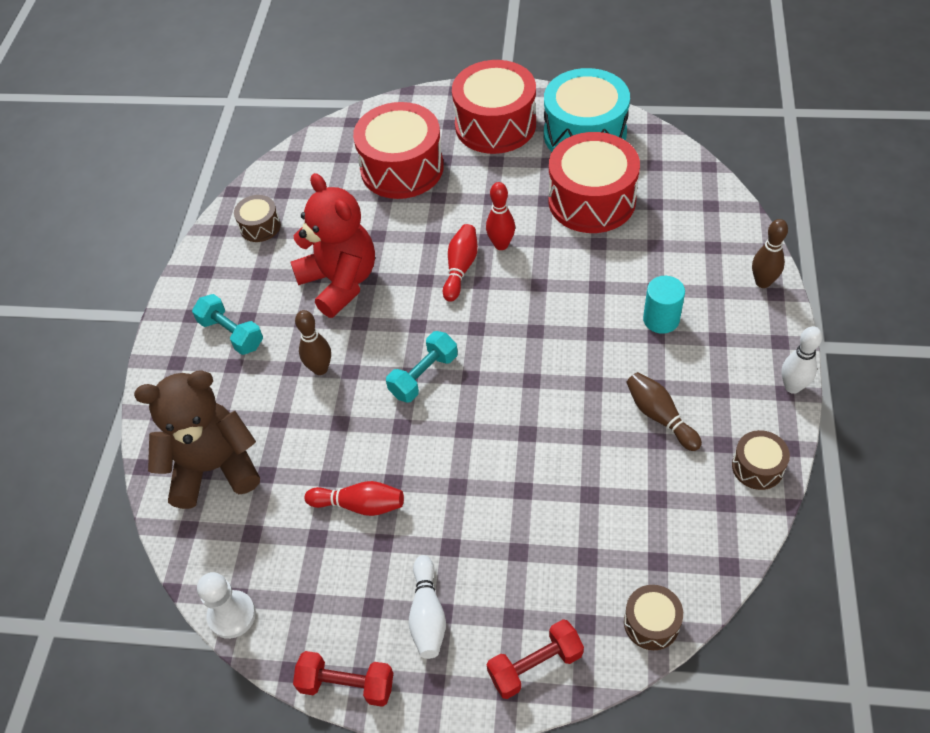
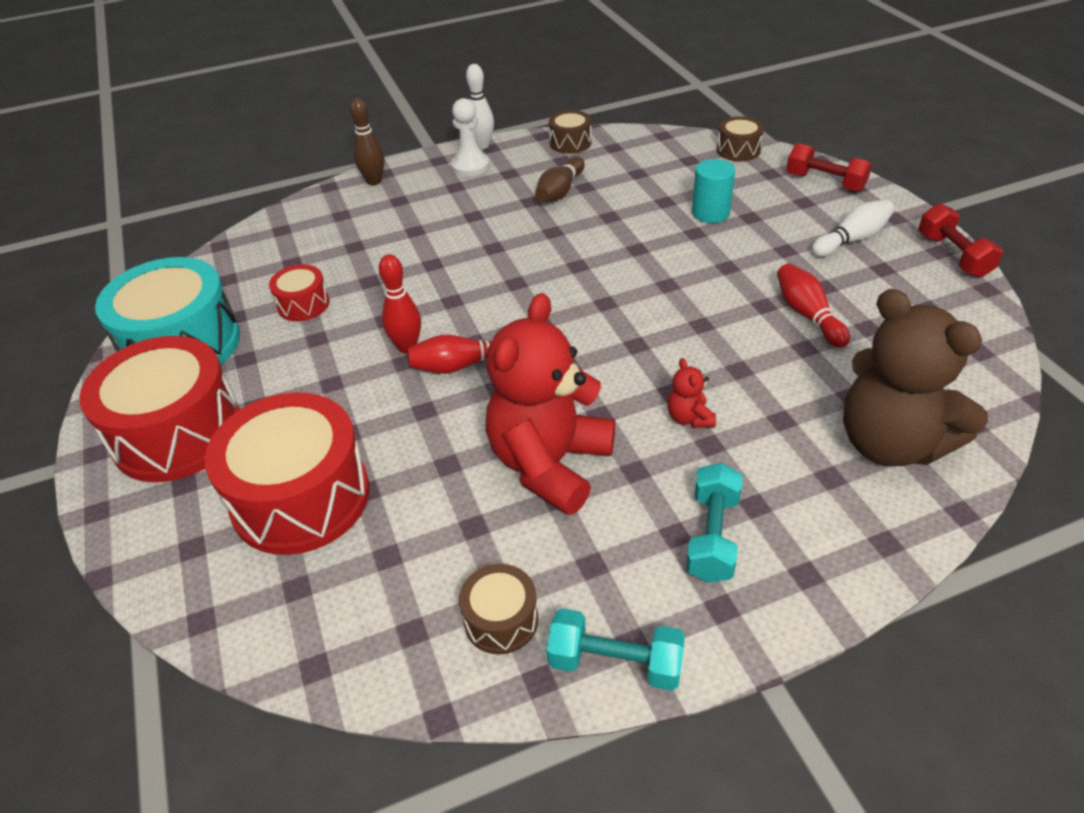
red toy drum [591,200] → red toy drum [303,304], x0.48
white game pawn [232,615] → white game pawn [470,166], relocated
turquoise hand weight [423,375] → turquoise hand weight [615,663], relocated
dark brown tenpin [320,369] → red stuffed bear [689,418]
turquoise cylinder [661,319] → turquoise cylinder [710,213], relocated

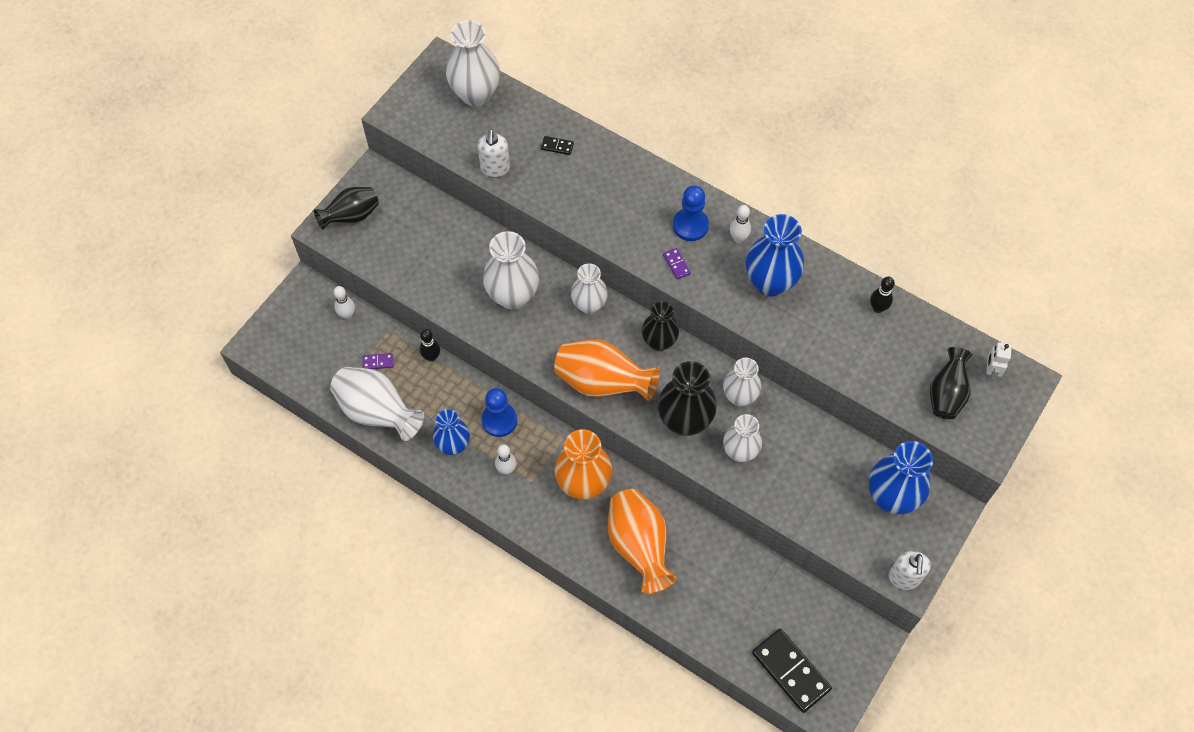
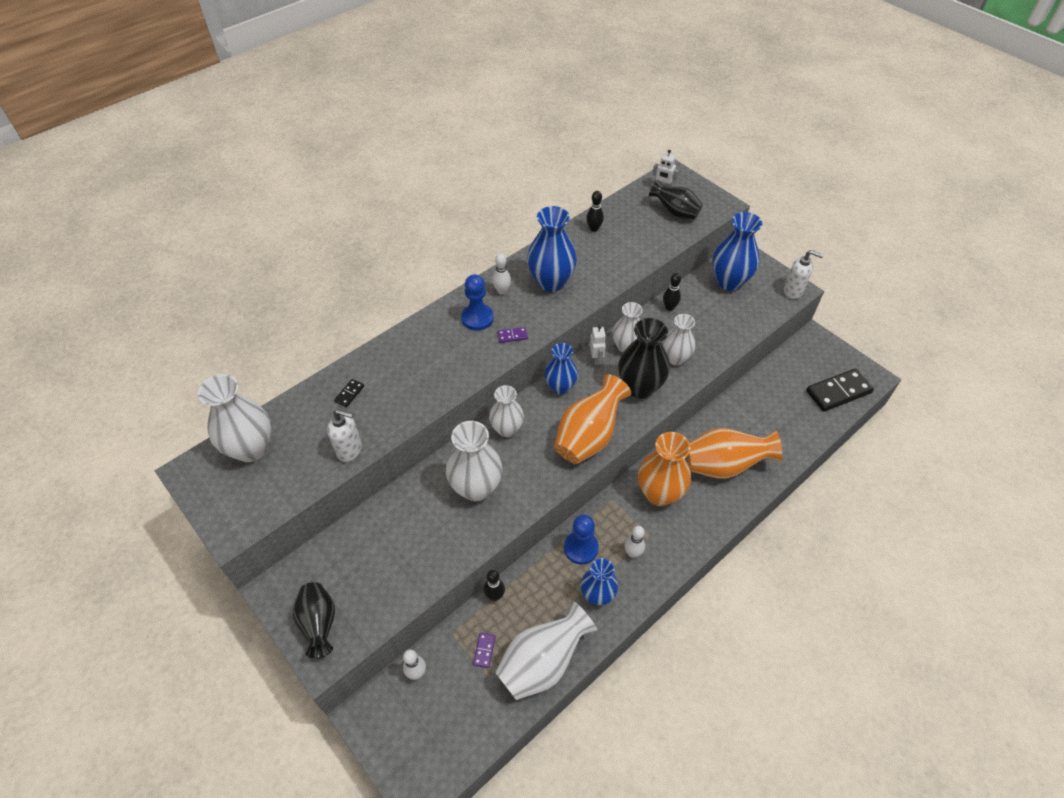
black tall vase [659,342] → blue tall vase [560,387]
- → white robot [596,359]
- → black tenpin [669,307]

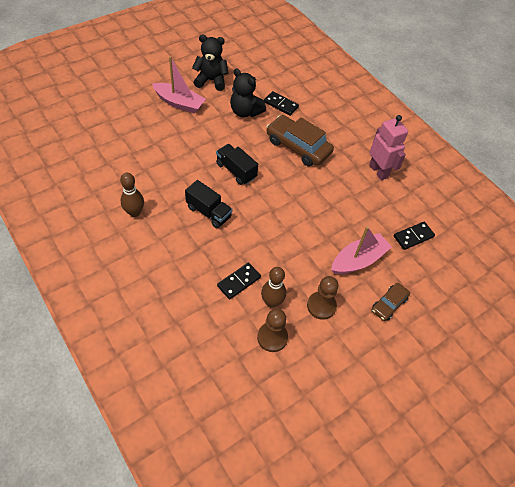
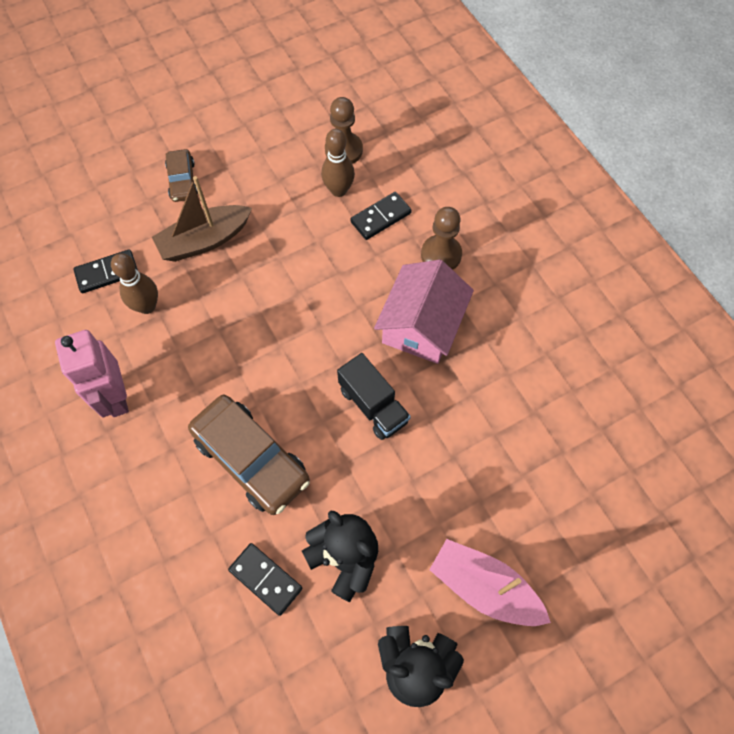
dark brown tenpin [134,212] → dark brown tenpin [147,306], relocated
pink boat [358,260] → dark brown boat [205,240]
dark brown car [389,304] → dark brown car [182,181], 120 degrees clockwise
black truck [209,212] → pink toy house [422,325]
dark brown game pawn [321,306] → dark brown game pawn [441,254], relocated

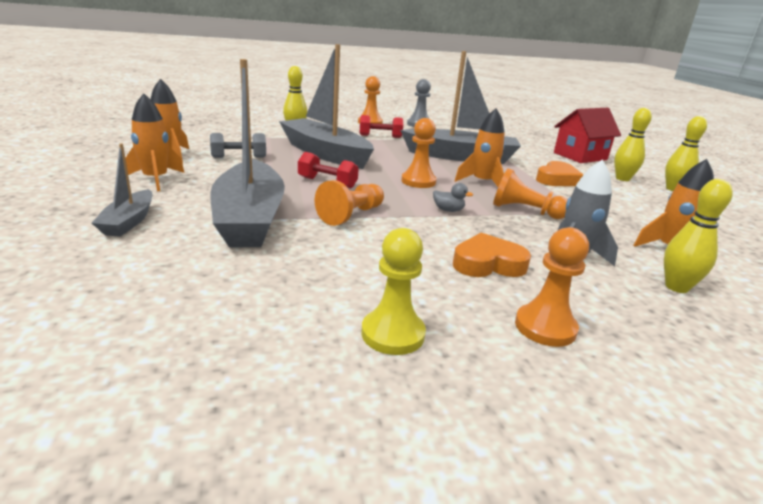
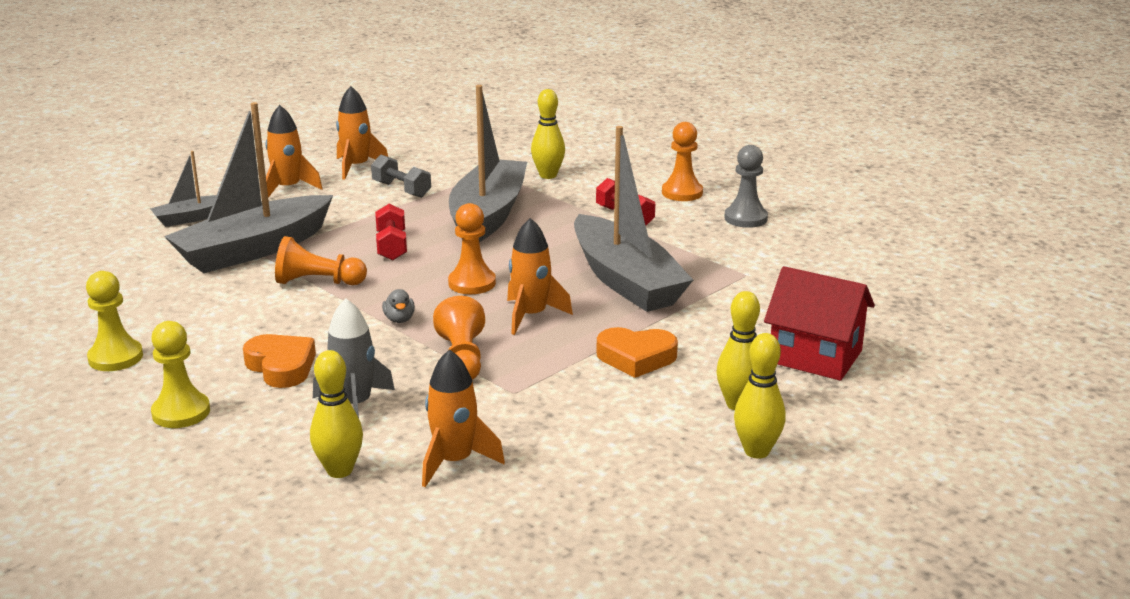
orange game pawn [545,327] → golden game pawn [181,412]

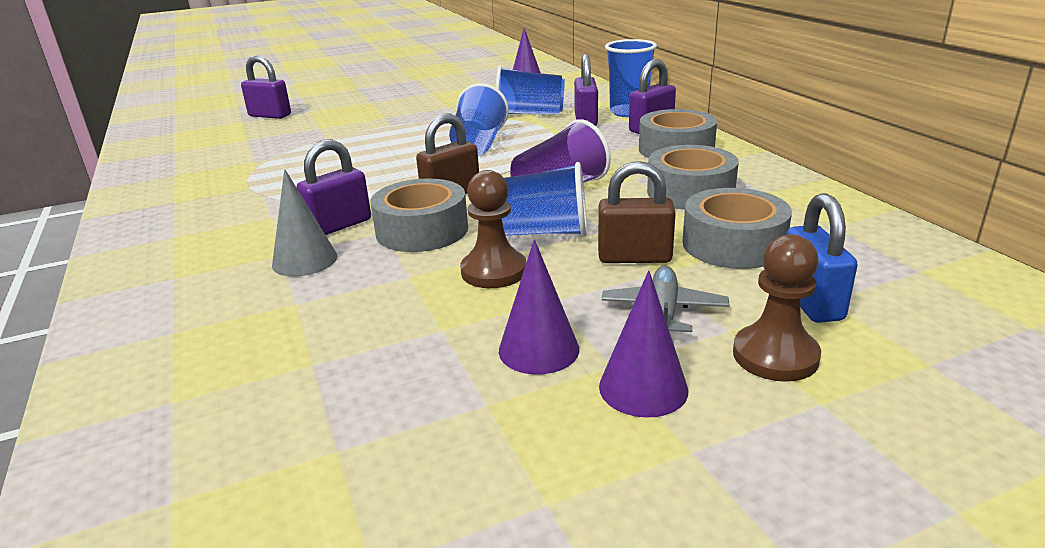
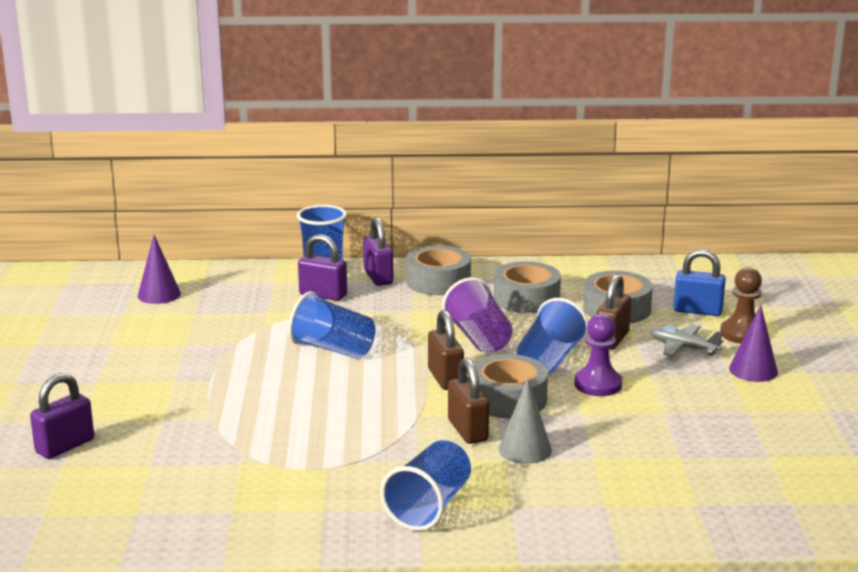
blue tumbler [529,114] → blue tumbler [429,507], relocated
violet padlock [339,225] → dark brown padlock [467,430]
dark brown game pawn [494,271] → violet game pawn [598,384]
violet solid cone [538,349] → -

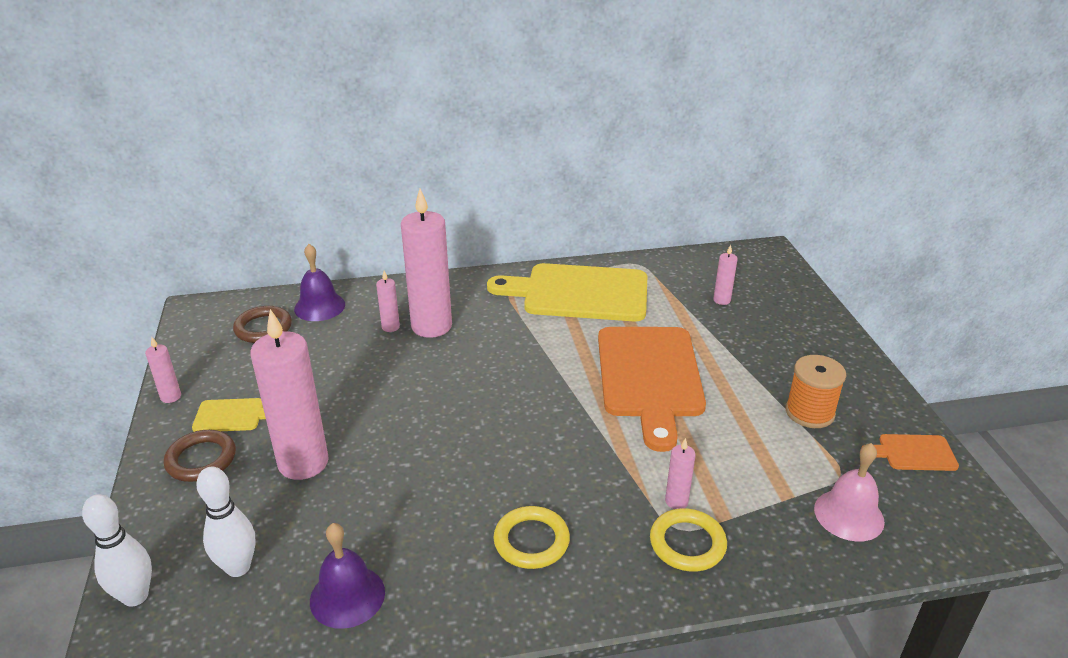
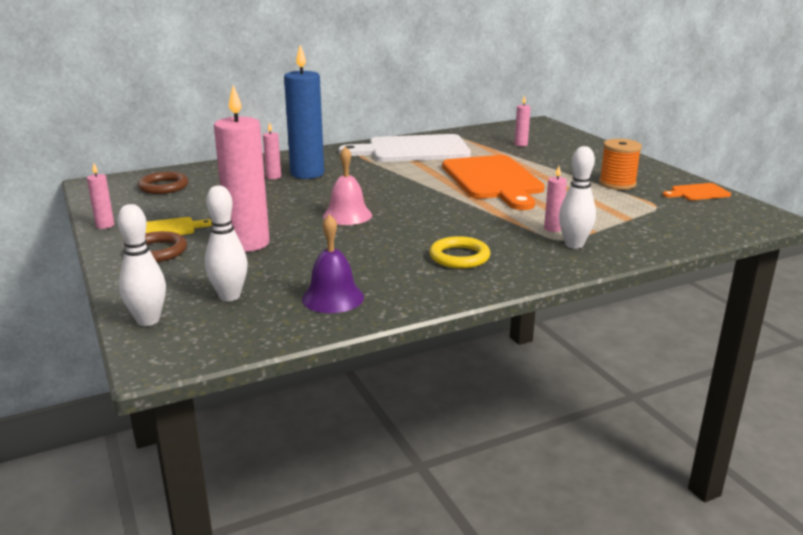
pink pillar candle [431,326] → blue pillar candle [307,174]
pink school bell [849,515] → pink school bell [347,215], relocated
golden bread board [579,293] → white bread board [413,150]
golden hoop [687,543] → white tenpin [574,245]
violet school bell [319,306] → -

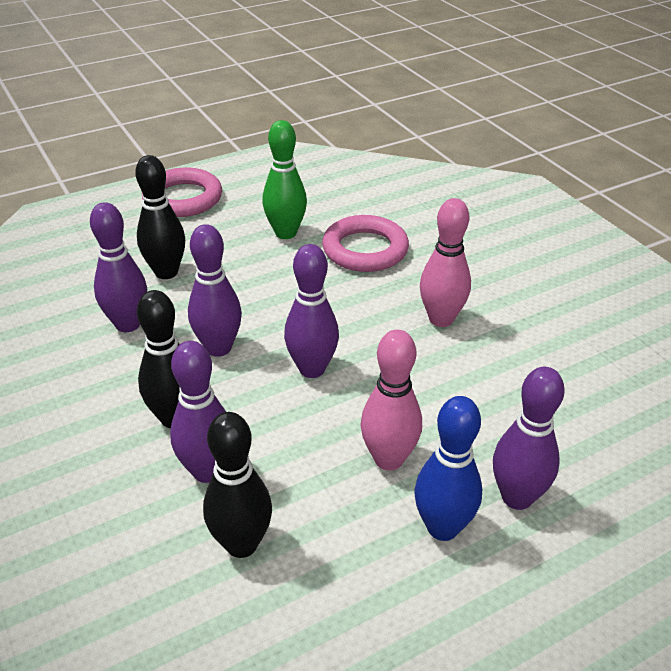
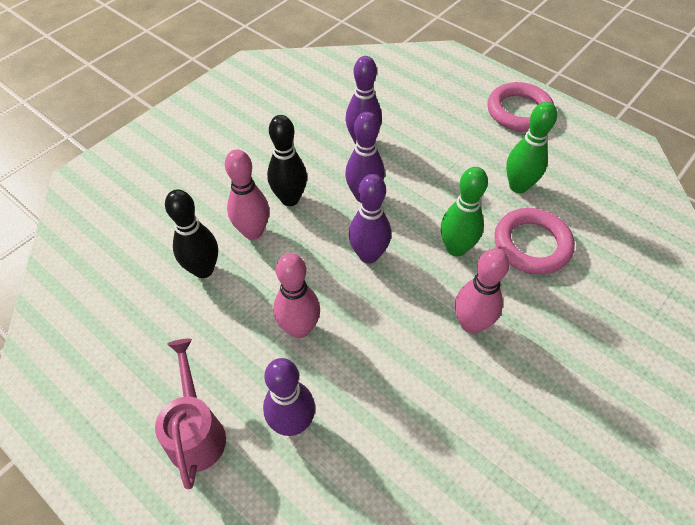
- → pink sprinkling can [196,431]
violet tenpin [207,471] → pink tenpin [253,232]
- → leaf-green tenpin [456,248]
black tenpin [166,272] → -
blue tenpin [442,527] → -

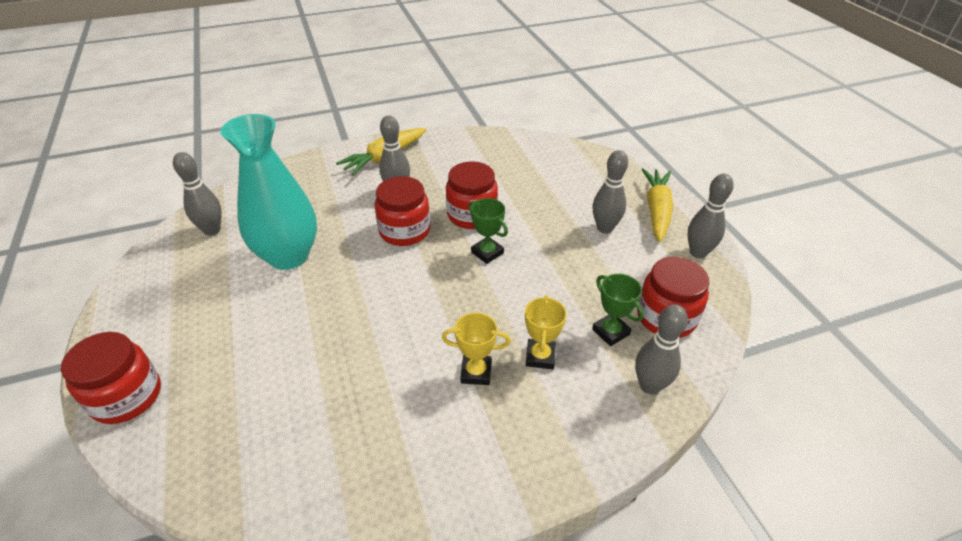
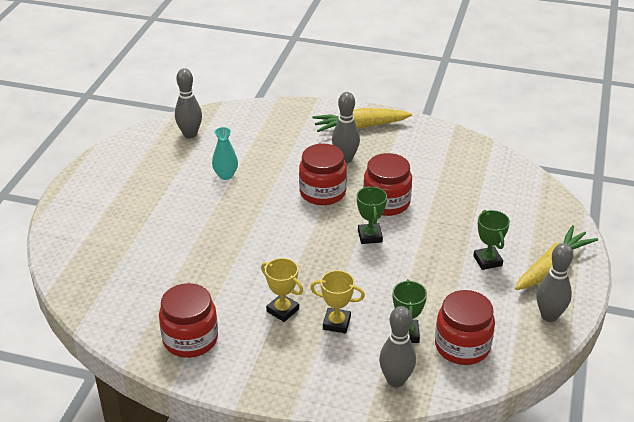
red jam jar [127,397] → red jam jar [190,339], relocated
turquoise tall vase [288,256] → turquoise tall vase [226,175], x0.43
golden trophy [540,356] → golden trophy [336,323], 60 degrees clockwise
gray tenpin [604,228] → leaf-green trophy [487,261]

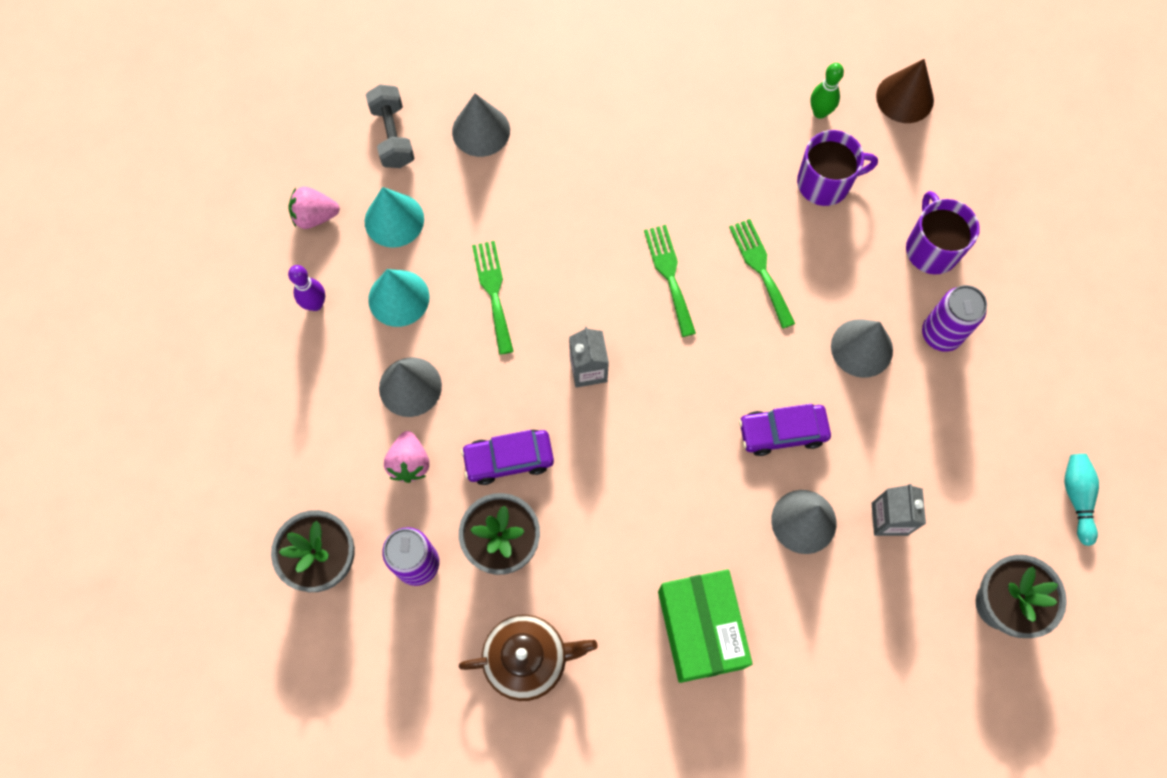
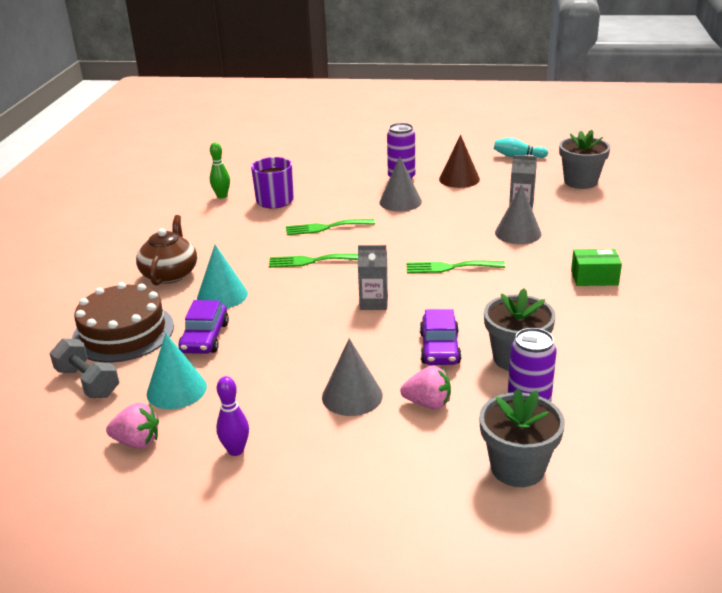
gray hand weight [393,136] → gray hand weight [88,382], 45 degrees clockwise
gray solid cone [481,130] → dark brown cake [123,332]
pink strawberry [315,216] → pink strawberry [137,442], 90 degrees counterclockwise
dark brown teapot [527,659] → dark brown teapot [170,274], relocated
violet car [782,432] → violet car [205,337], relocated
turquoise solid cone [398,298] → turquoise solid cone [222,295], relocated
leaf-green table fork [493,291] → leaf-green table fork [450,267], relocated
dark brown solid cone [904,98] → dark brown solid cone [459,179], relocated
leaf-green box [700,629] → leaf-green box [594,278], x0.60
violet tea mug [931,248] → -

